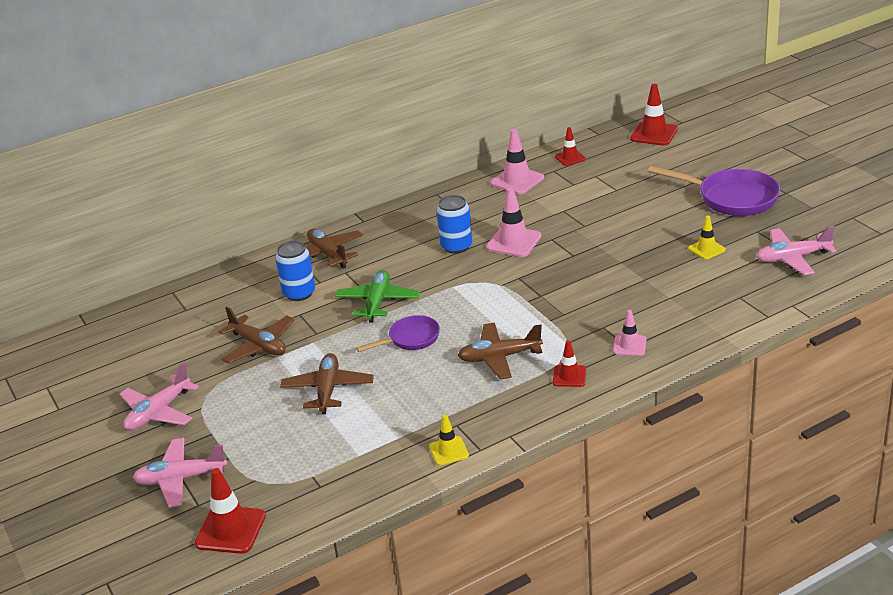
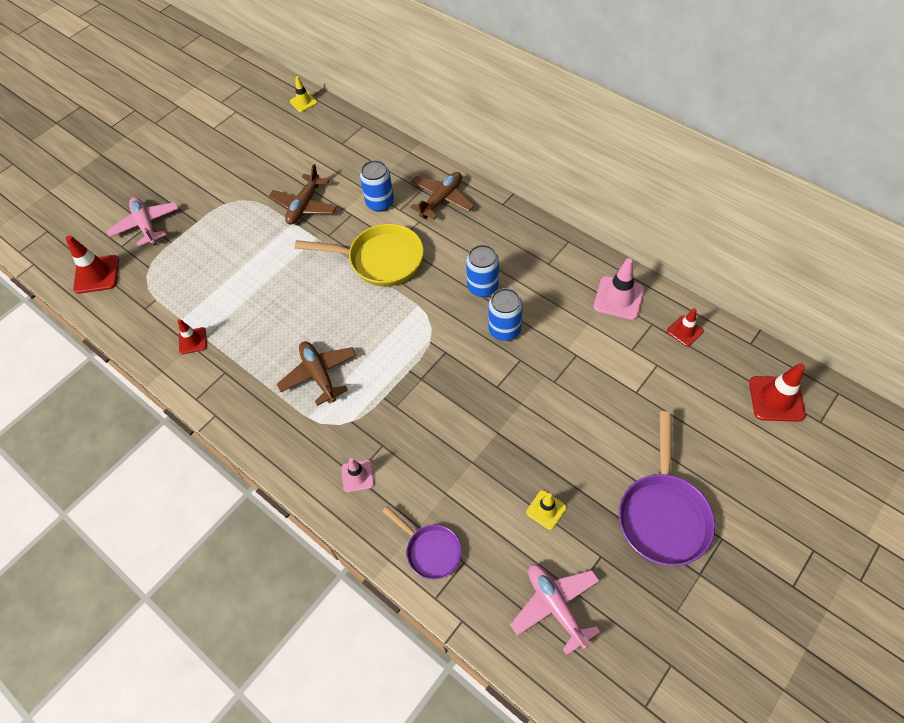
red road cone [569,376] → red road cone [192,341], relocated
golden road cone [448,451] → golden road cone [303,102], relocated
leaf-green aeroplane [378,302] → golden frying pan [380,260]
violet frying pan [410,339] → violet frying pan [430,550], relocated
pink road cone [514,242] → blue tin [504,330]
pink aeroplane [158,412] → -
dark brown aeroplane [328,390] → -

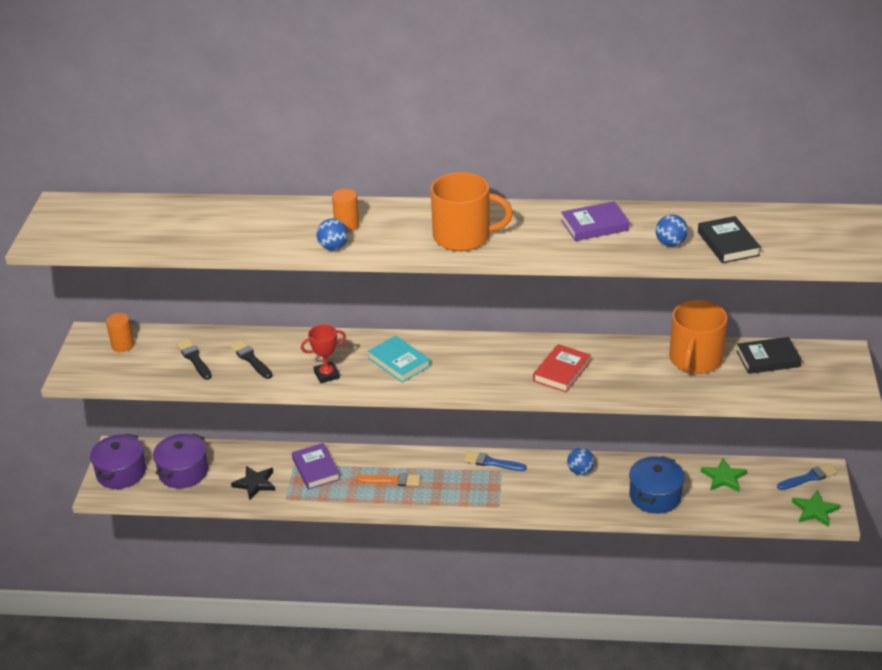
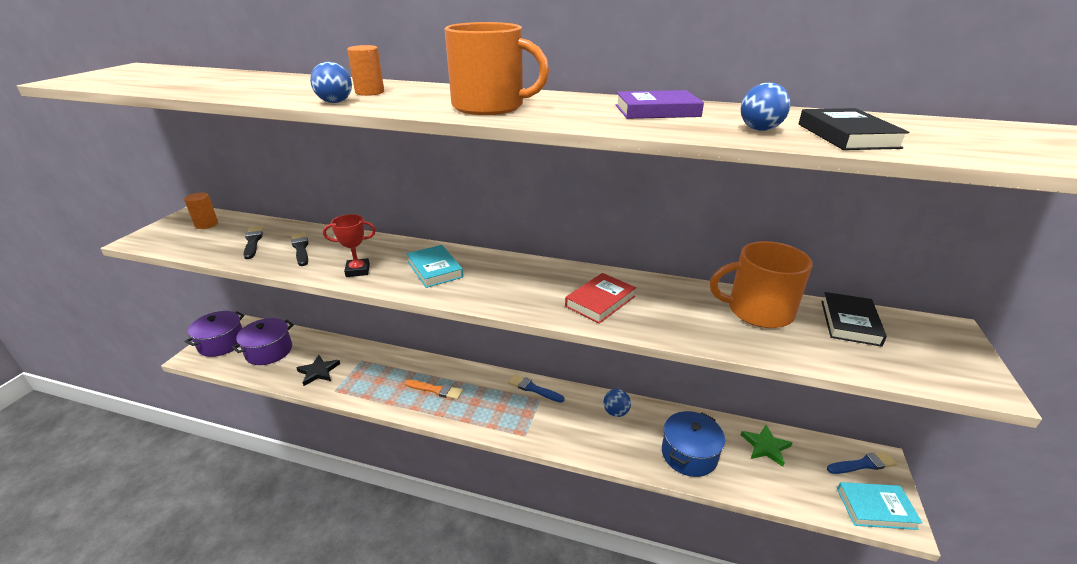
orange tea mug [695,360] → orange tea mug [758,311], 60 degrees clockwise
black hardcover [768,359] → black hardcover [850,322], 75 degrees counterclockwise
leaf-green star shape [815,510] → turquoise hardcover [875,508]
violet hardcover [316,469] → -

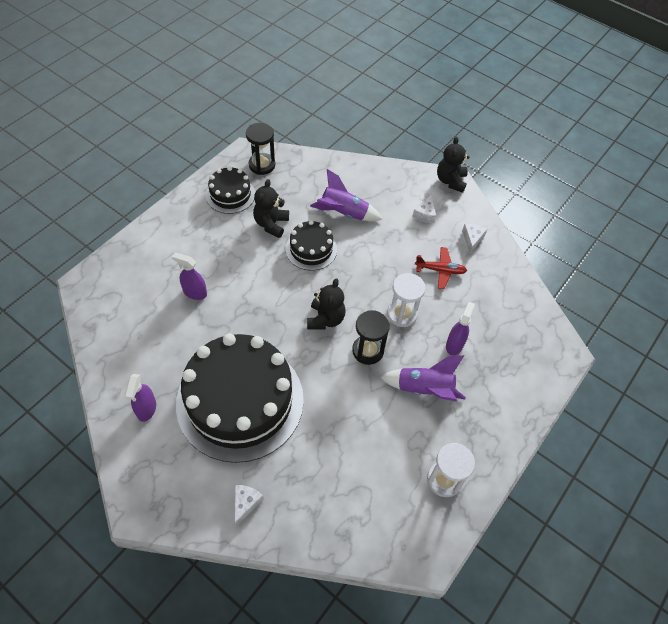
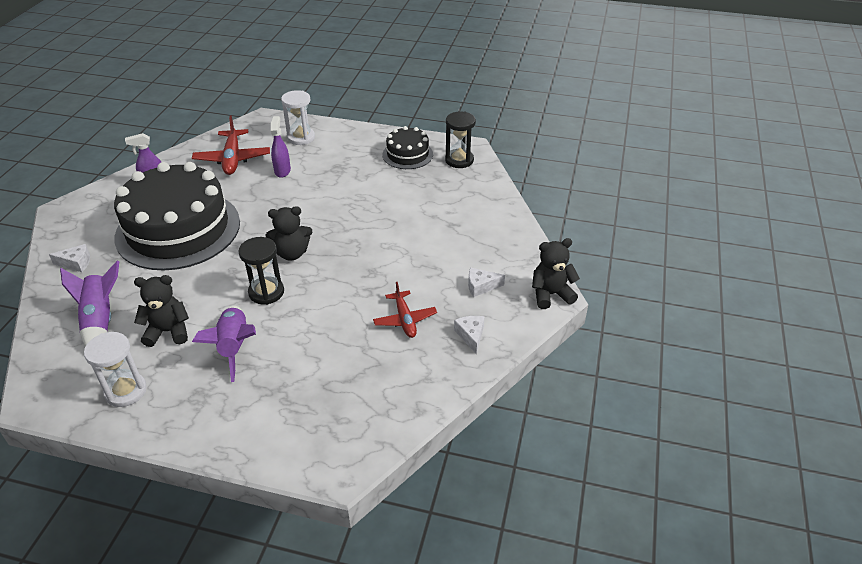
violet rocket [343,213] → violet rocket [100,320], relocated
black stuffed bear [271,224] → black stuffed bear [168,331], relocated
- → red aeroplane [232,159]
white sandglass [402,314] → white sandglass [301,138], relocated
white cheese wedge [472,239] → white cheese wedge [471,335], 90 degrees counterclockwise
black cake [311,249] → -
violet spray bottle [454,345] → -

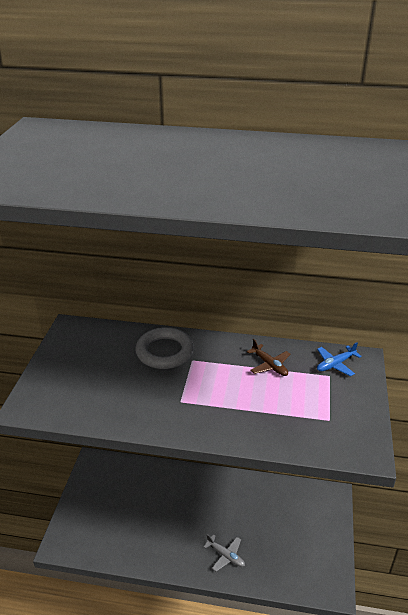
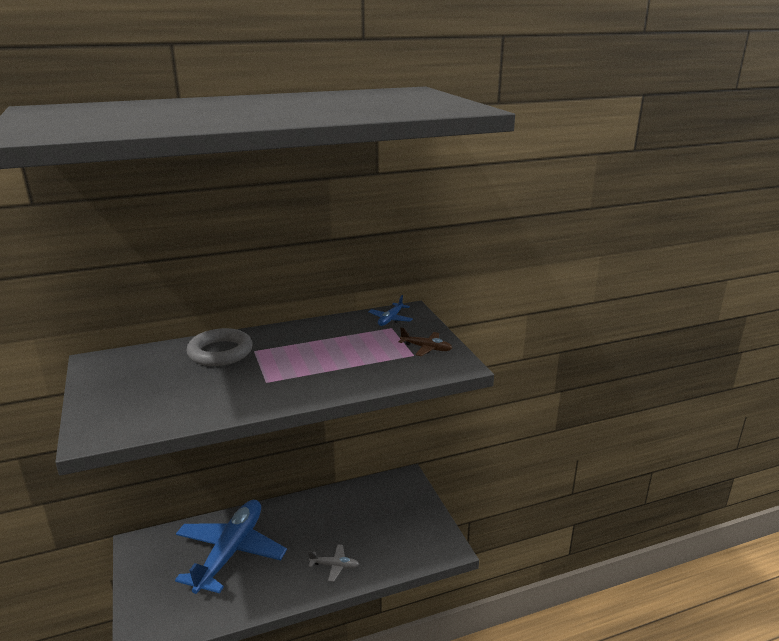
- → blue aeroplane [230,552]
dark brown aeroplane [269,365] → dark brown aeroplane [426,348], relocated

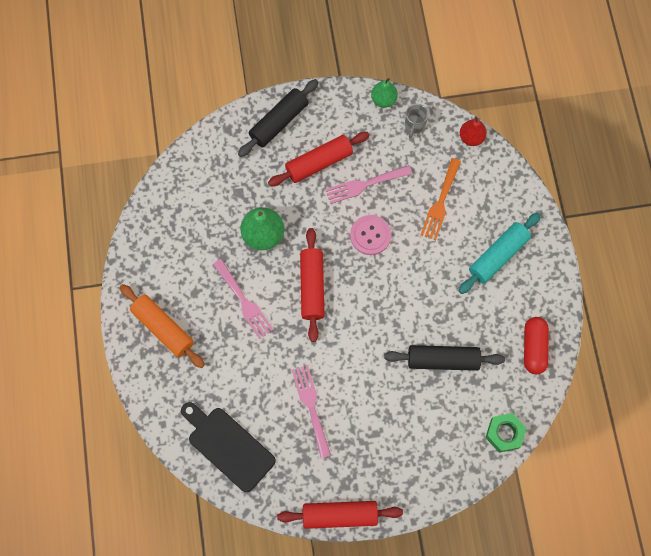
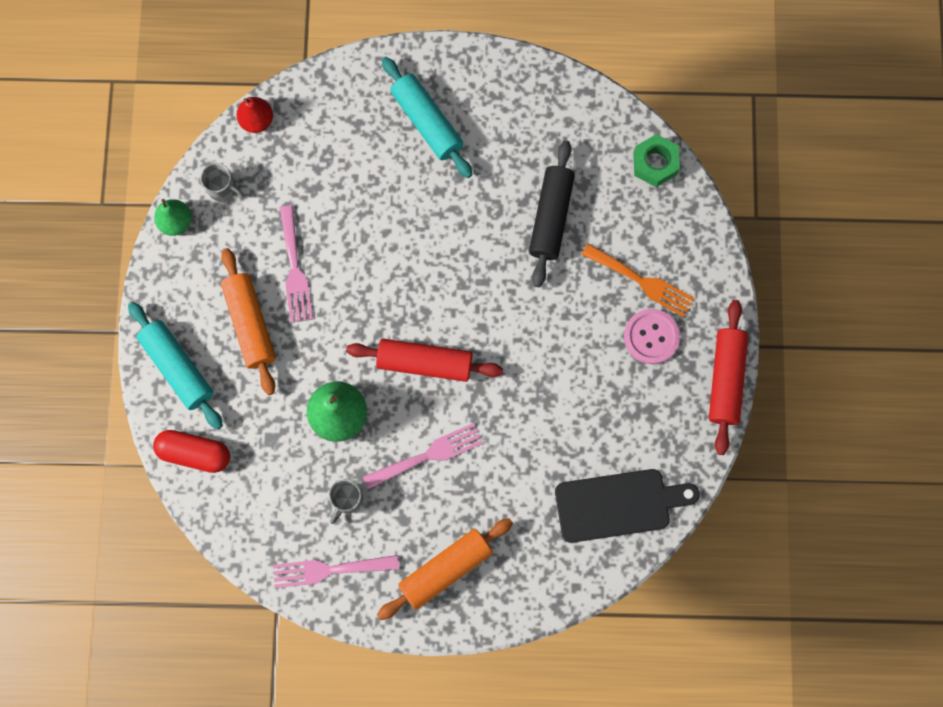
black rolling pin [279,122] → turquoise rolling pin [178,368]
red capsule [534,348] → red capsule [195,453], relocated
red rolling pin [319,163] → orange rolling pin [250,324]
pink table fork [311,407] → pink table fork [329,570], relocated
- → gray tea mug [347,500]
black bread board [228,446] → black bread board [618,505], 150 degrees counterclockwise
orange table fork [440,202] → orange table fork [642,281], relocated
pink shirt button [370,235] → pink shirt button [651,337], relocated

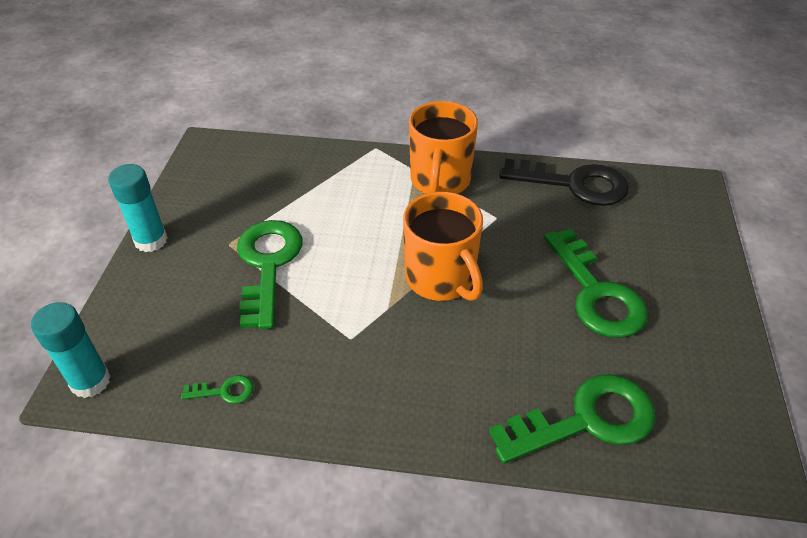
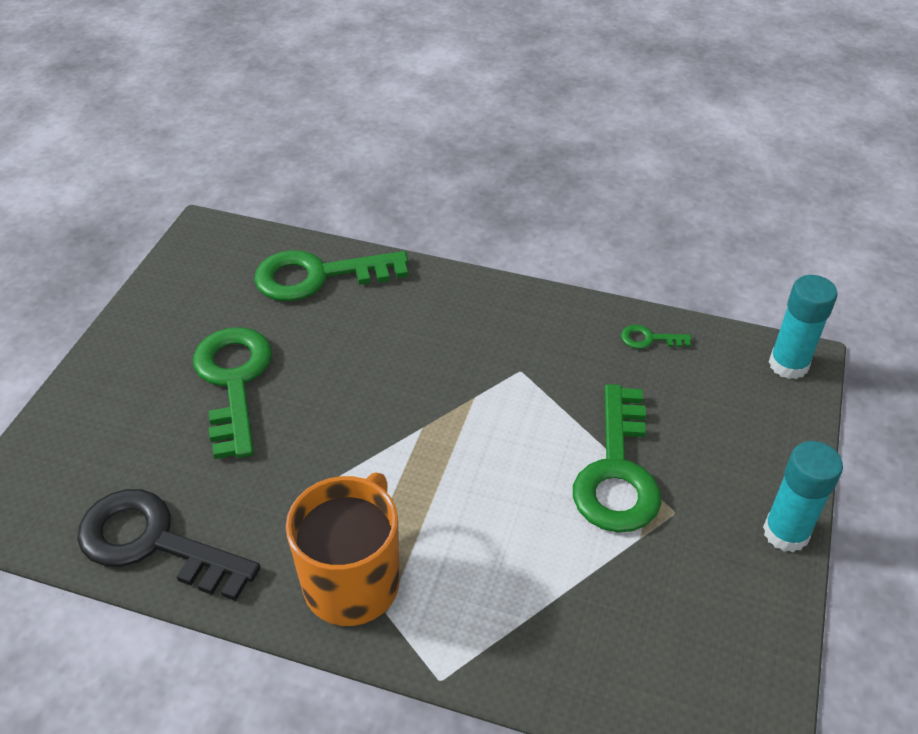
orange tea mug [441,279] → -

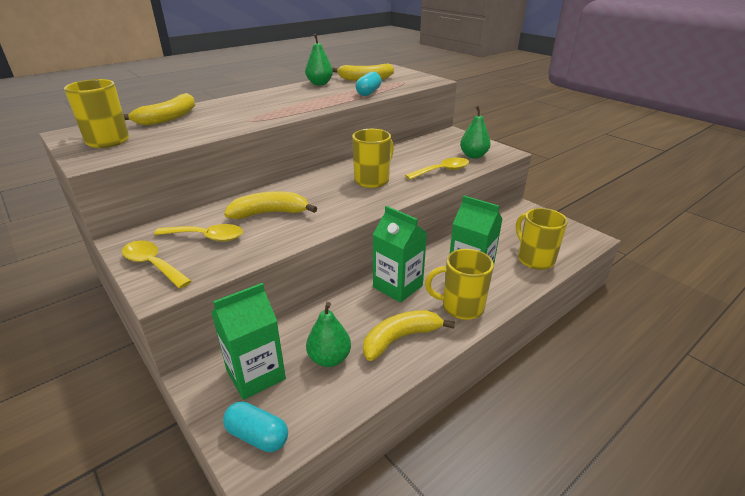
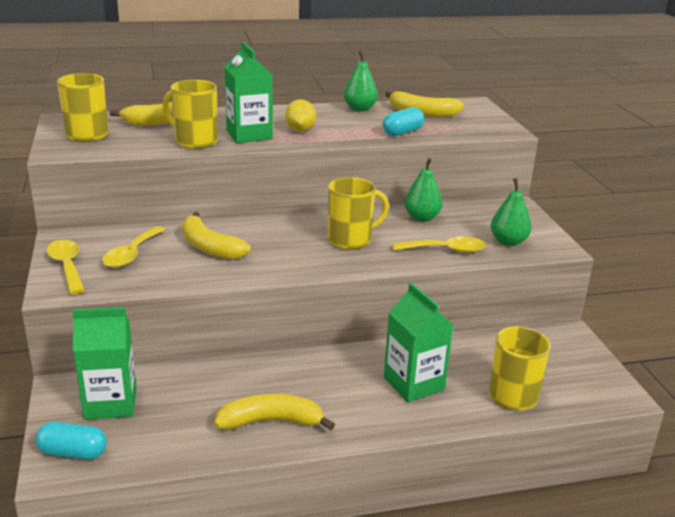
turquoise capsule [257,436] → turquoise capsule [73,452], 45 degrees counterclockwise
golden spoon [207,237] → golden spoon [132,254], 75 degrees clockwise
golden tea mug [461,307] → golden tea mug [195,141], relocated
golden toy banana [269,213] → golden toy banana [209,247], 150 degrees counterclockwise
leaf-green milk carton [397,286] → leaf-green milk carton [249,135], relocated
- → golden lemon [300,130]
leaf-green pear fruit [329,358] → leaf-green pear fruit [422,218], relocated

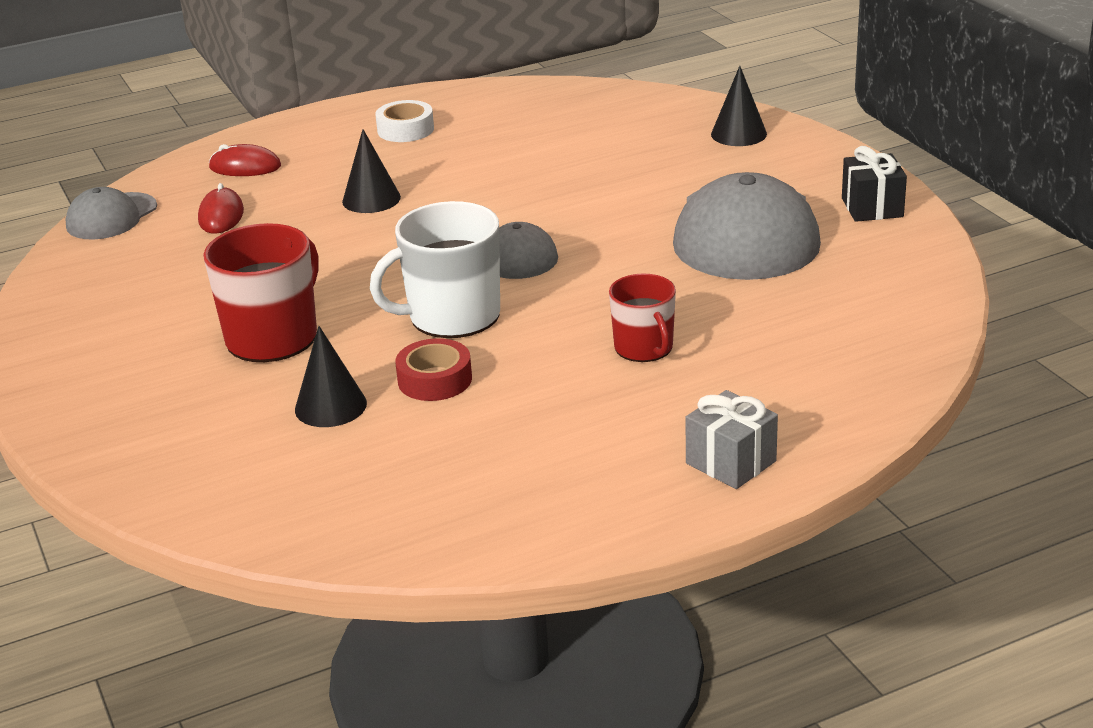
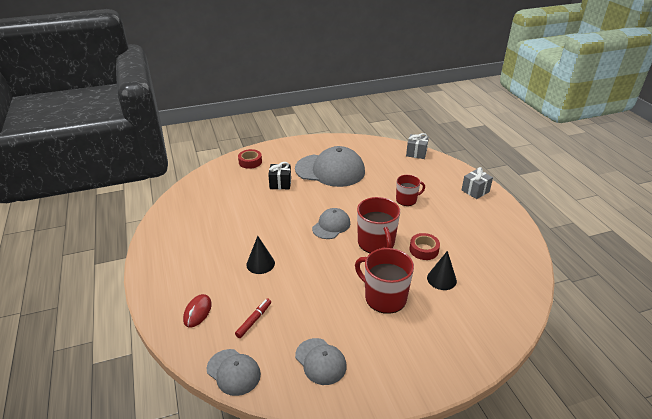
red computer mouse [221,216] → red felt pen [254,320]
black solid cone [738,134] → red roll of tape [250,162]
black wrapped gift [872,207] → black wrapped gift [280,183], relocated
- → gray cap [320,361]
white tea mug [452,316] → red tea mug [376,243]
- → gray wrapped gift [416,153]
white roll of tape [405,129] → -

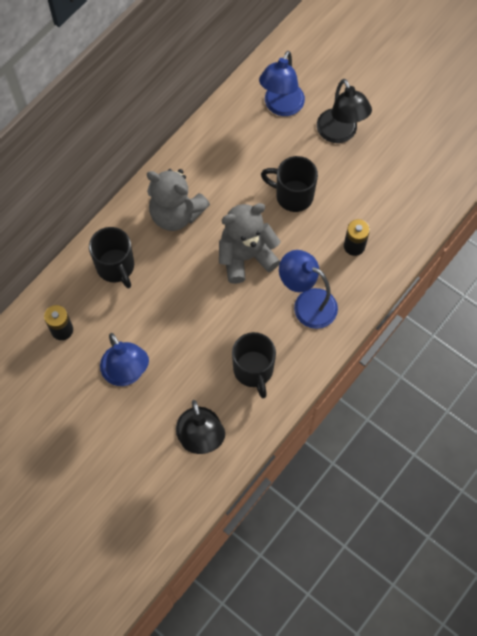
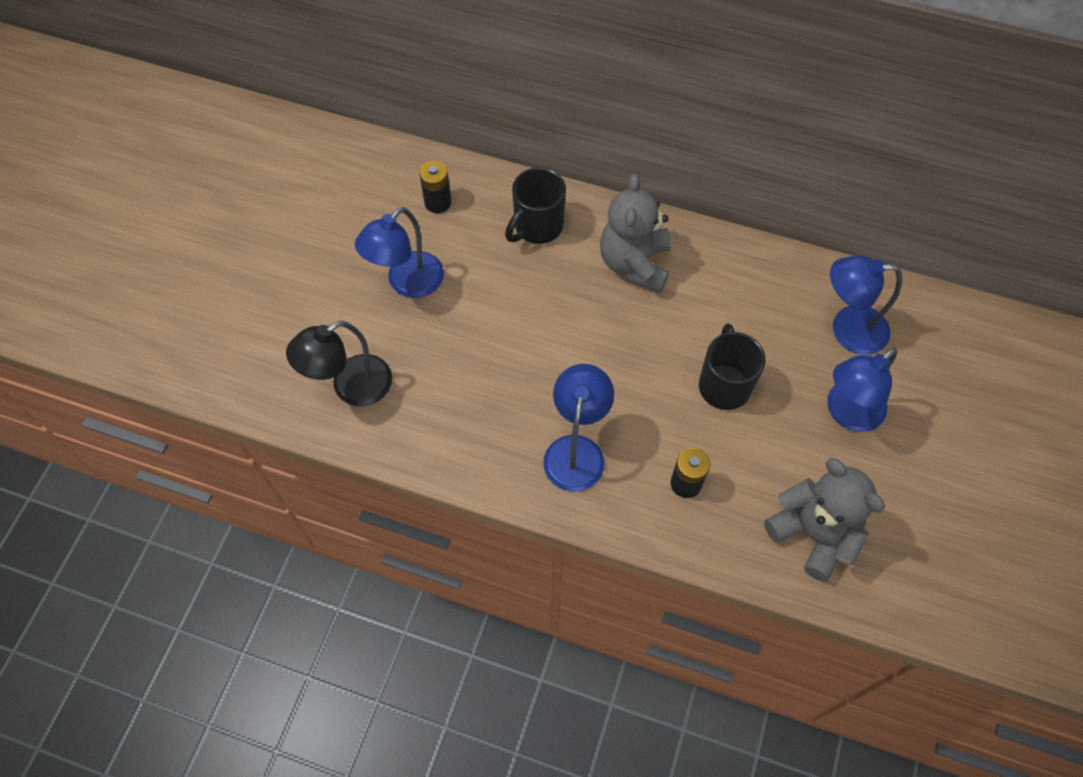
gray stuffed bear [246,256] → gray stuffed bear [813,533], relocated
black reading lamp [340,133] → blue reading lamp [847,413]
black tea mug [253,370] → -

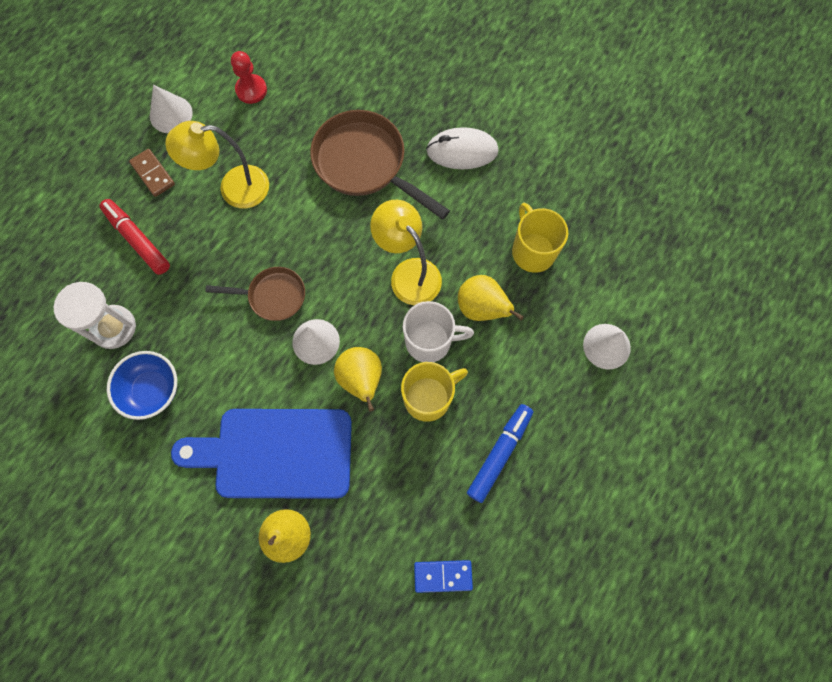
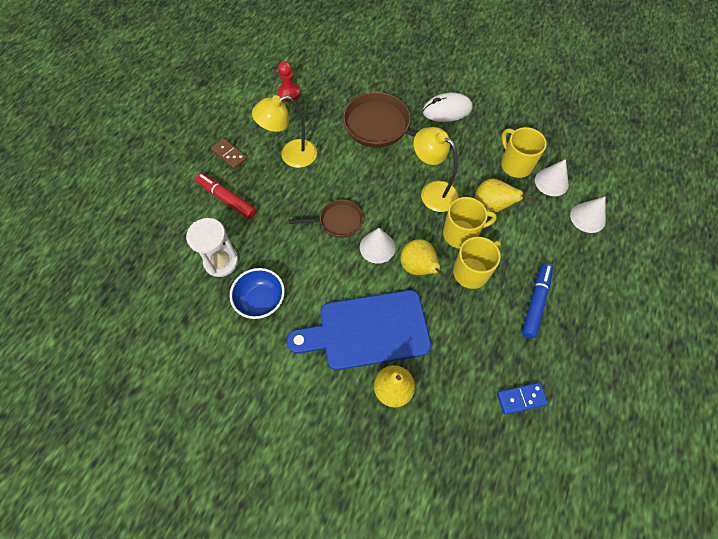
white tea mug [429,341] → golden tea mug [461,234]
white solid cone [171,114] → white solid cone [551,182], relocated

